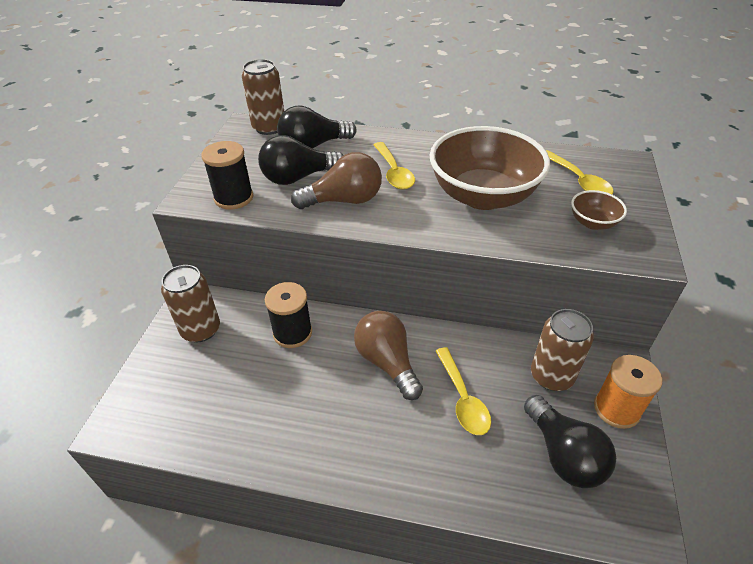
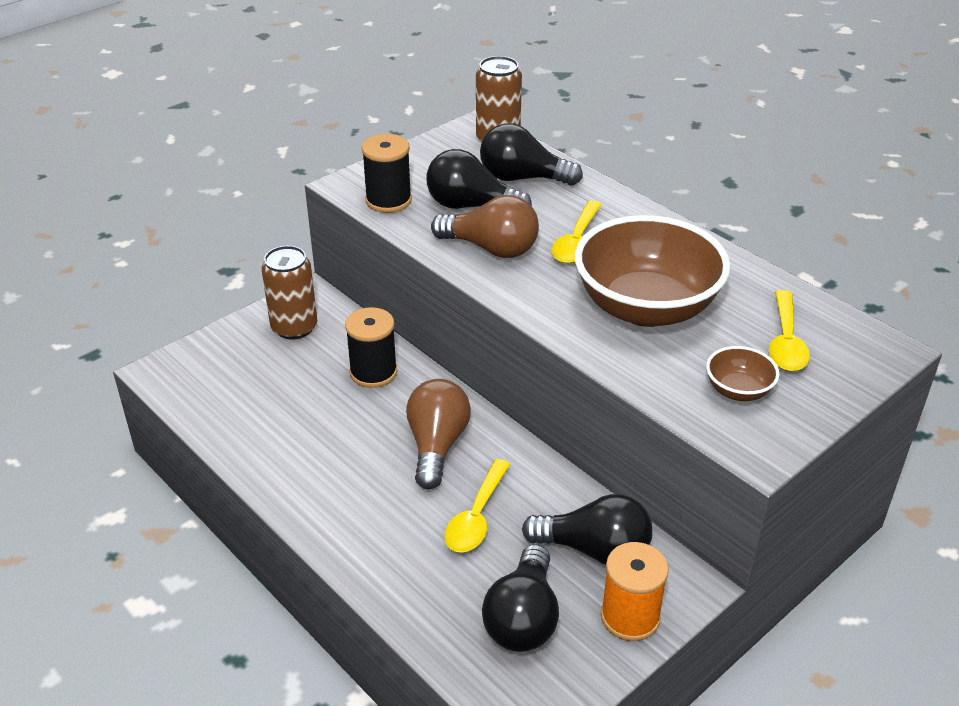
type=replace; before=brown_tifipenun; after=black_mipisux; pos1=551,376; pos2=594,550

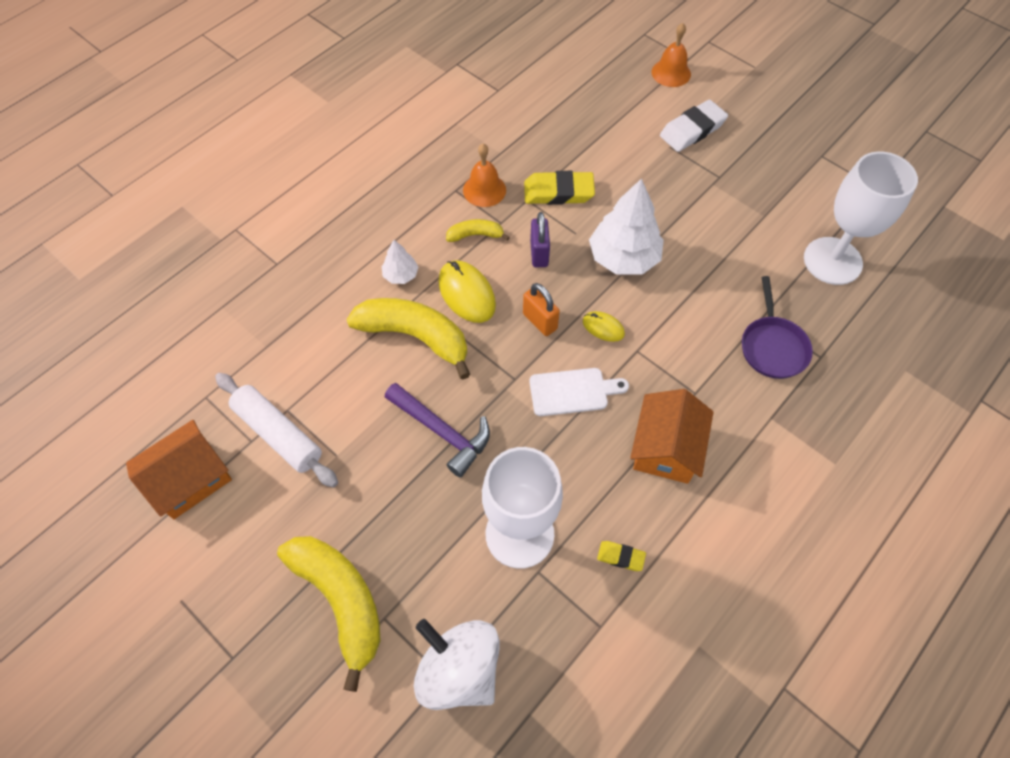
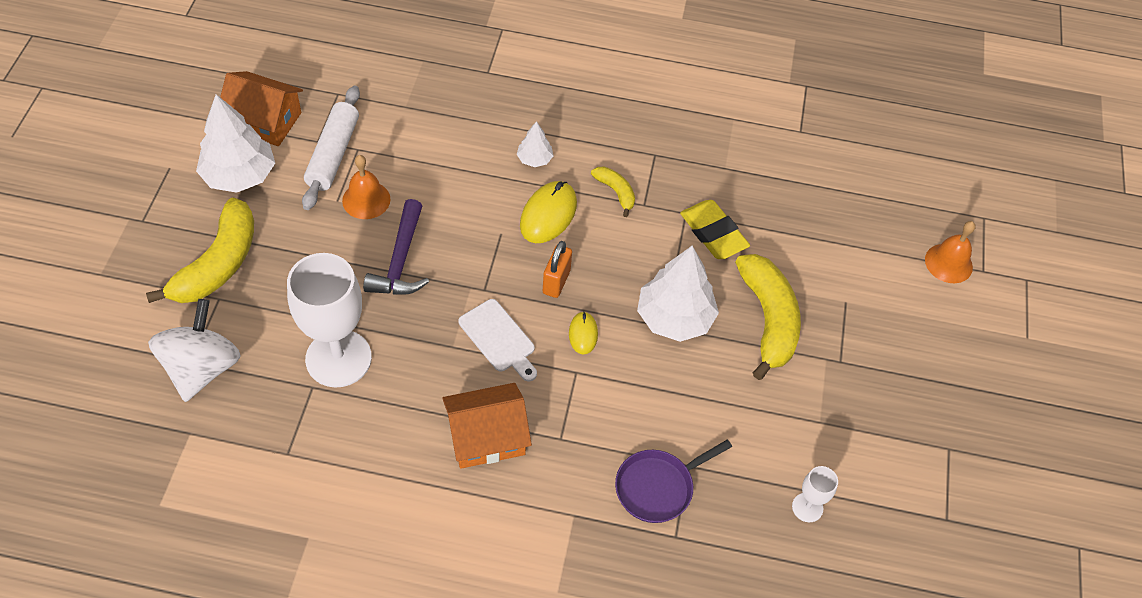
type=delete; before=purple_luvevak; pos1=539,254
type=delete; before=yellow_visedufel; pos1=620,557
type=delete; before=white_visedufel; pos1=692,130
type=insert; after=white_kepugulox; pos2=239,175
type=move; before=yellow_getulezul; pos1=415,337; pos2=768,320
type=move; before=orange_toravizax; pos1=484,190; pos2=366,200
type=resize; before=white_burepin; pos1=832,261; pos2=807,507; scale=0.45

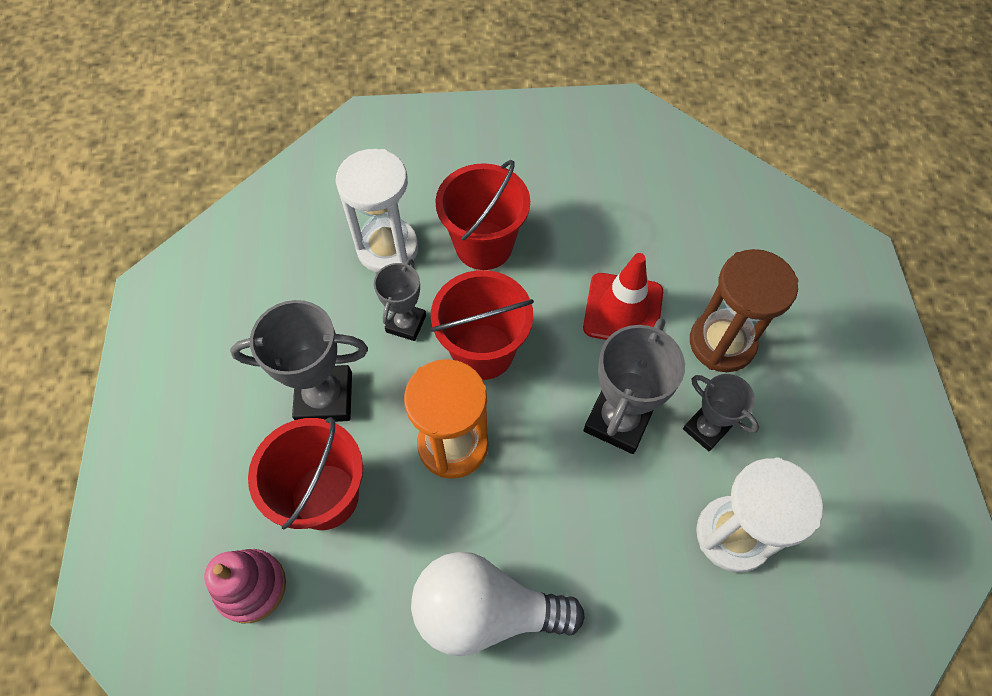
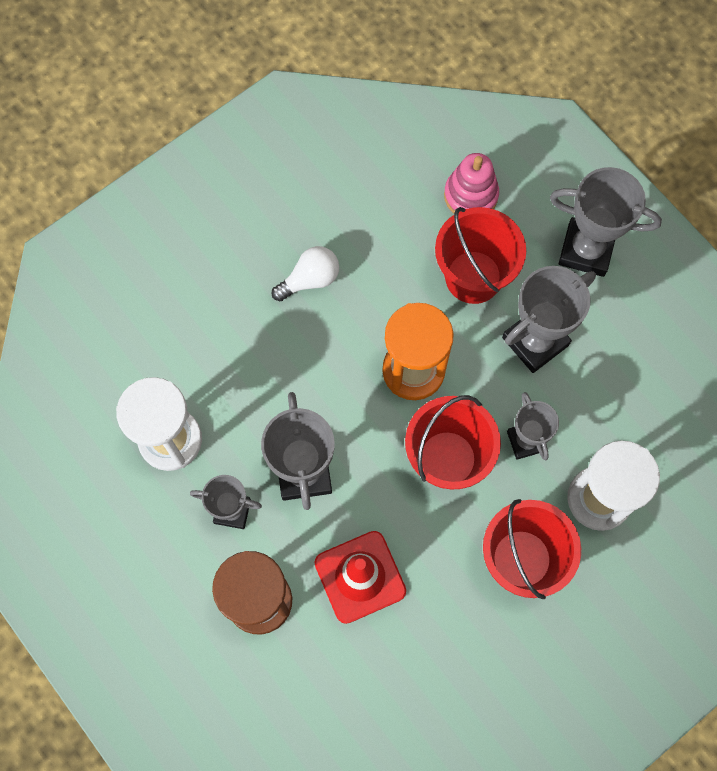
type=insert; after=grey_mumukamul; pos2=586,250
type=resize; before=white_mipisux; pos1=485,611; pos2=310,279; scale=0.56

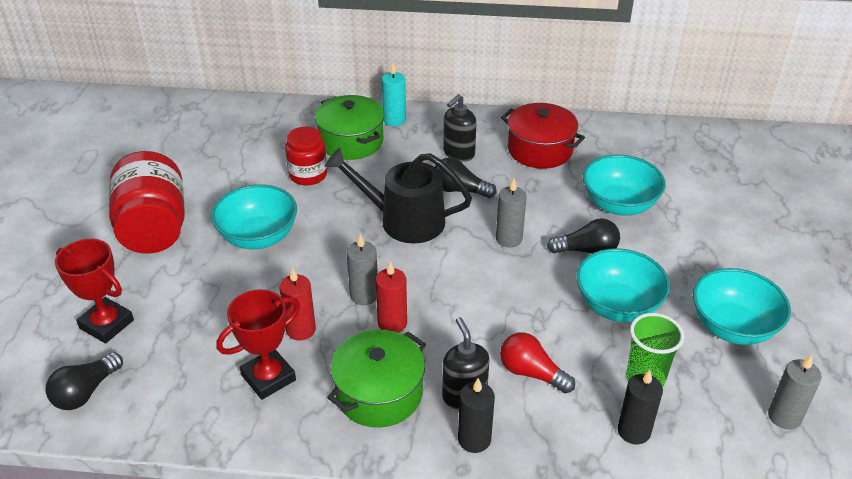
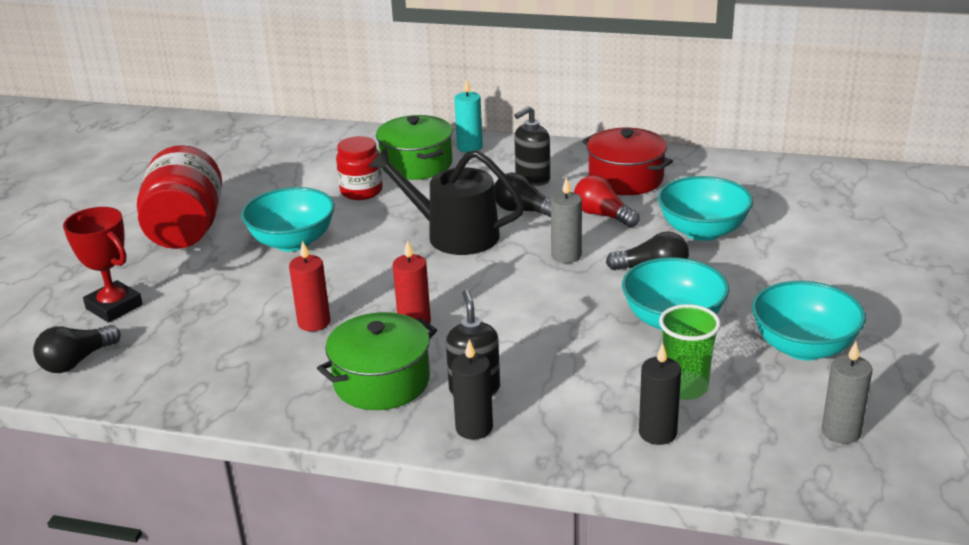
type=delete; before=red_mumukamul; pos1=268,377
type=delete; before=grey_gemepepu; pos1=364,295
type=move; before=red_mipisux; pos1=531,373; pos2=602,215

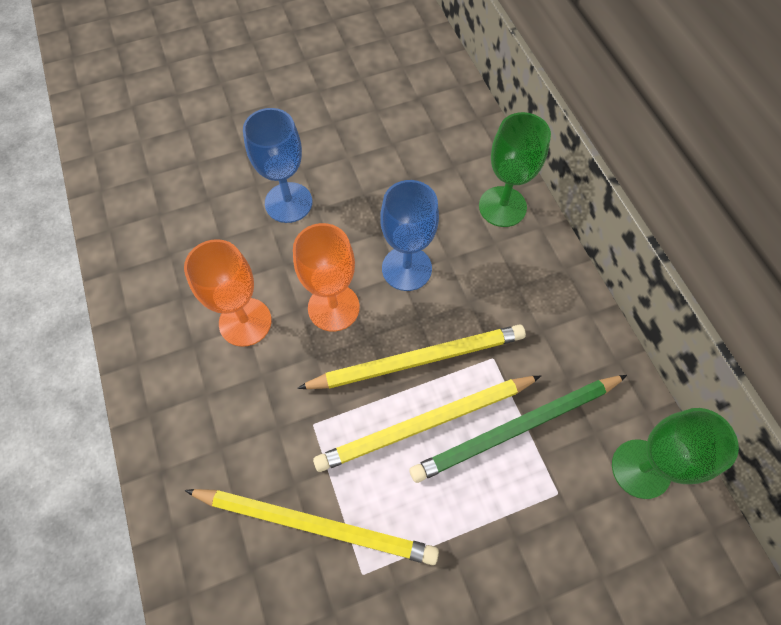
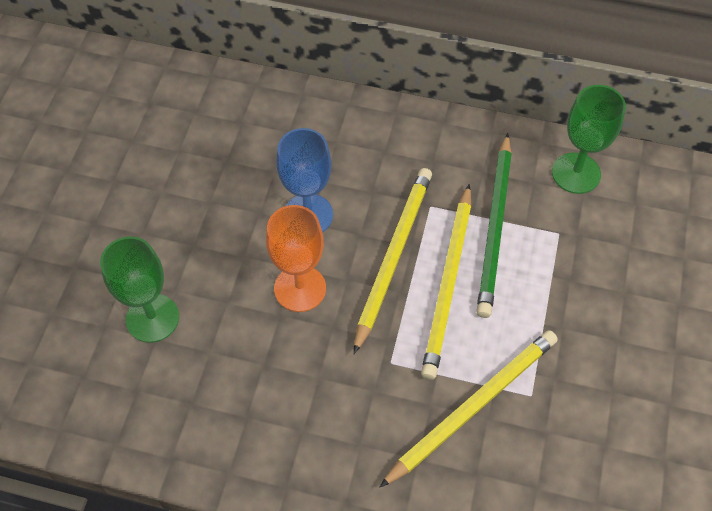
type=delete; before=orange_burepin; pos1=245,322
type=delete; before=blue_burepin; pos1=288,202
type=move; before=green_burepin; pos1=502,206; pos2=152,318

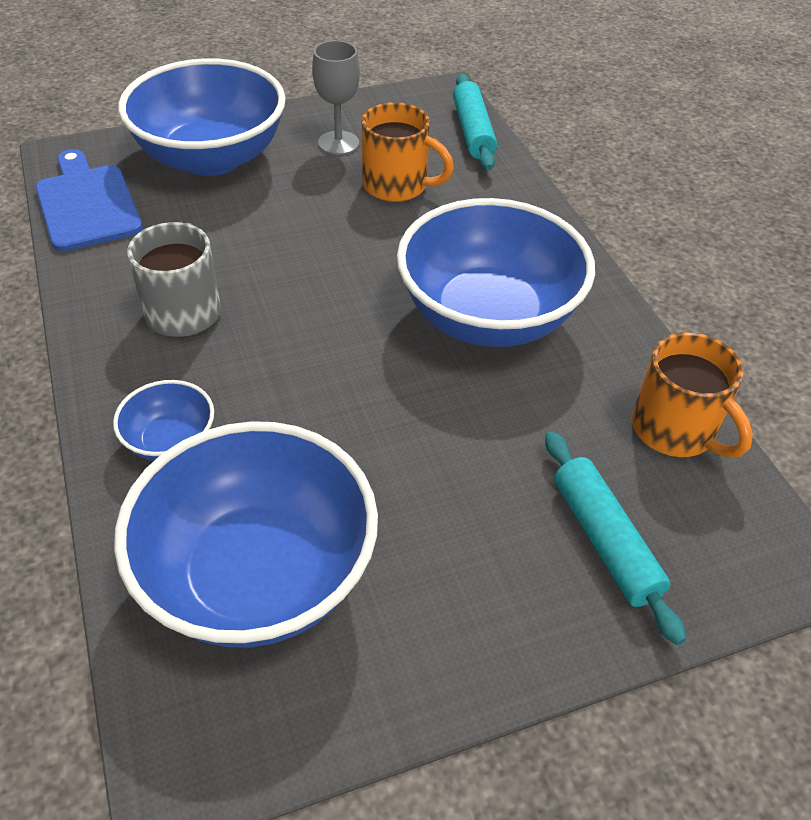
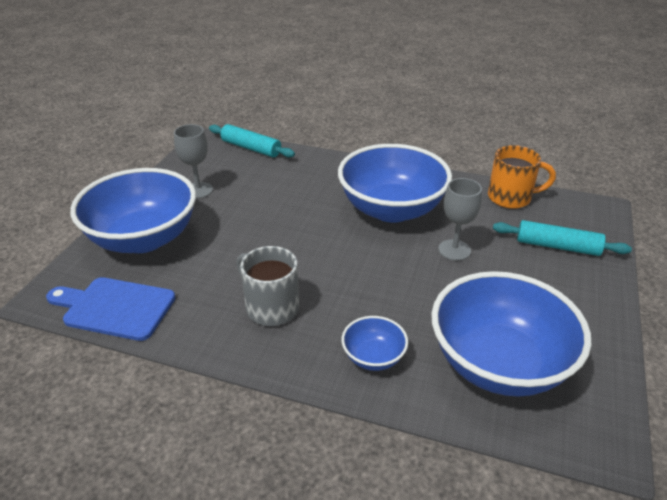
type=delete; before=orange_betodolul; pos1=397,186
type=insert; after=grey_burepin; pos2=454,250

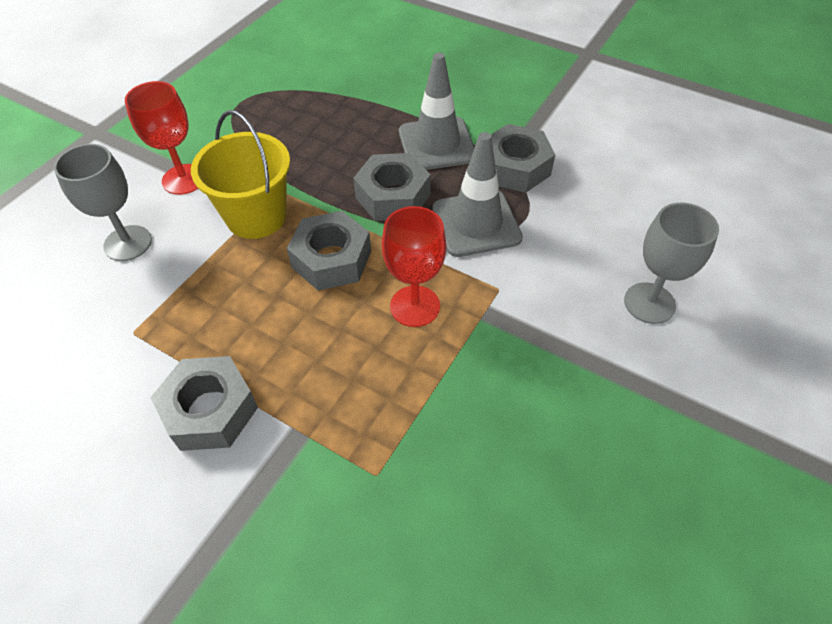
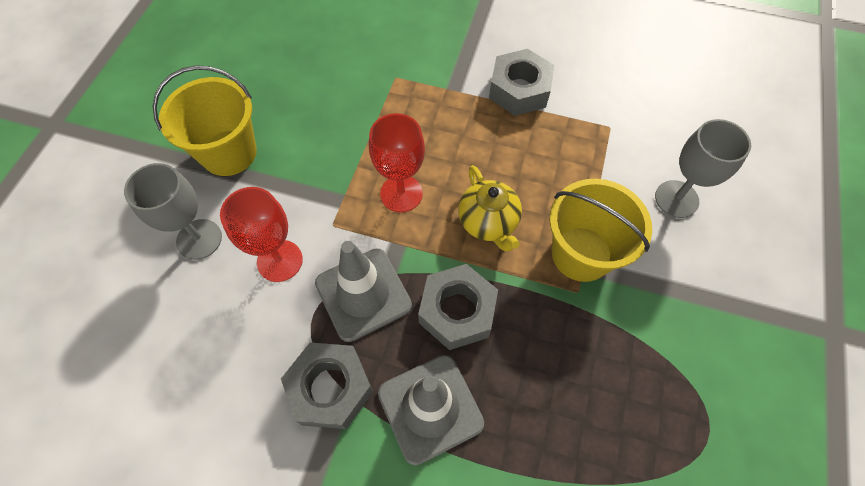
type=insert; after=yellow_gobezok; pos2=229,153
type=move; before=red_burepin; pos1=184,179; pos2=280,261
type=replace; before=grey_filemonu; after=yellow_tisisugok; pos1=331,259; pos2=488,222

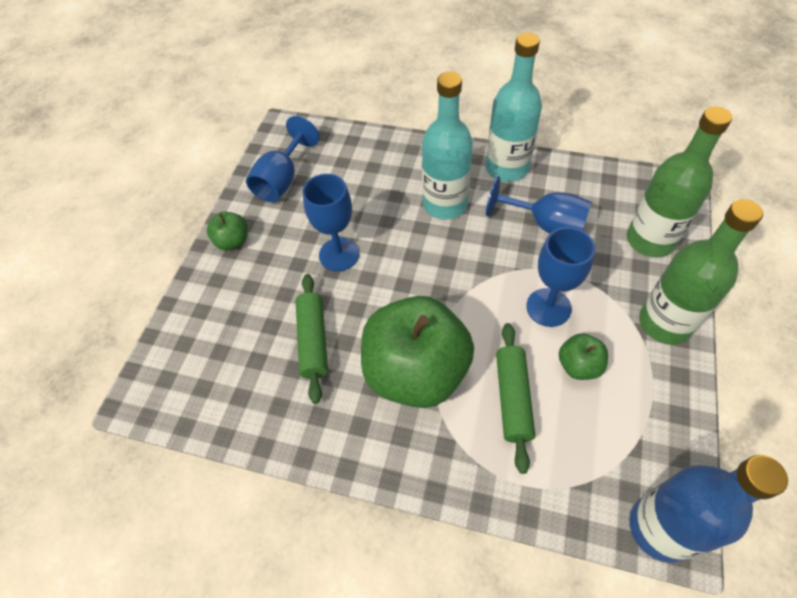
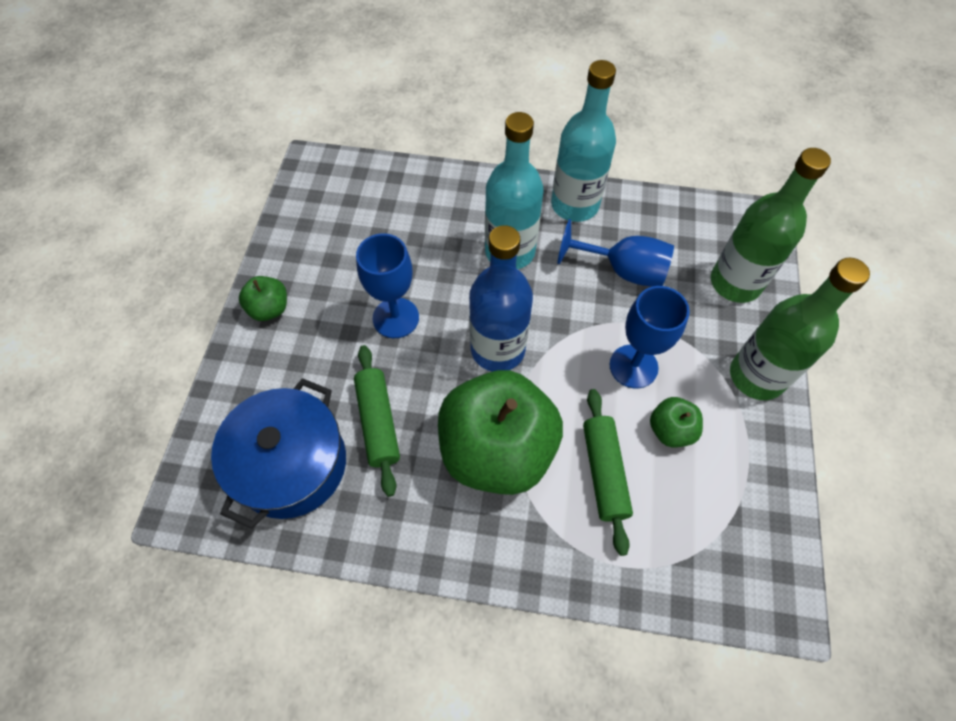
type=delete; before=blue_burepin; pos1=282,180
type=insert; after=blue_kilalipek; pos2=291,464
type=move; before=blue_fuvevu; pos1=660,528; pos2=497,349

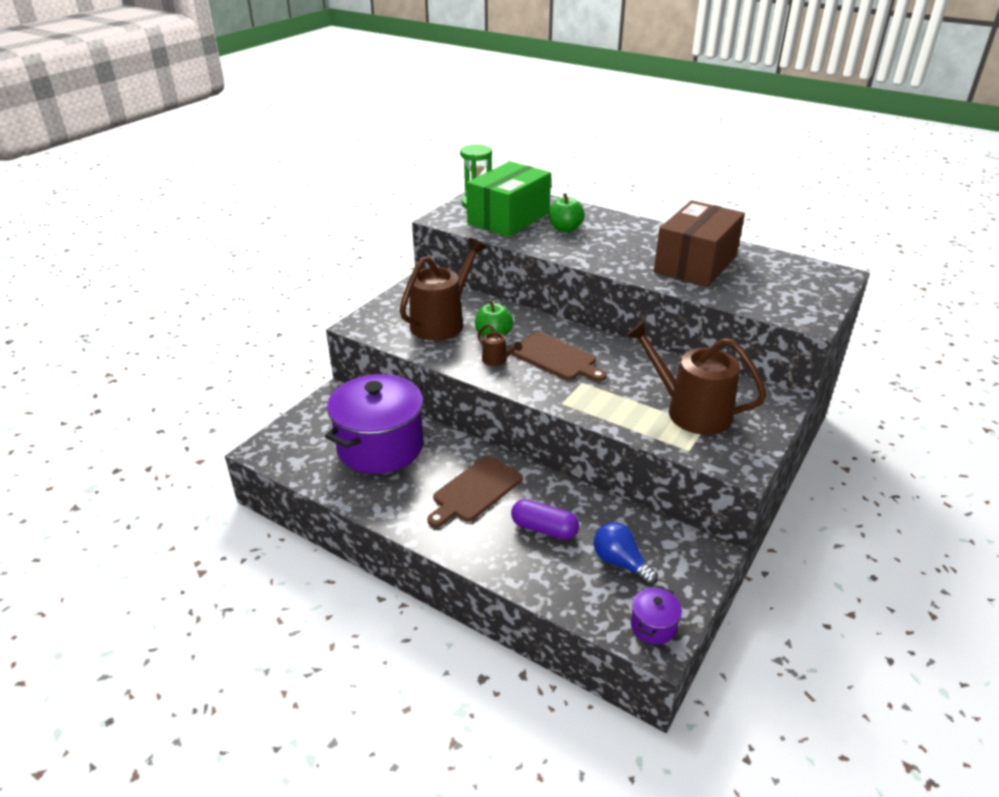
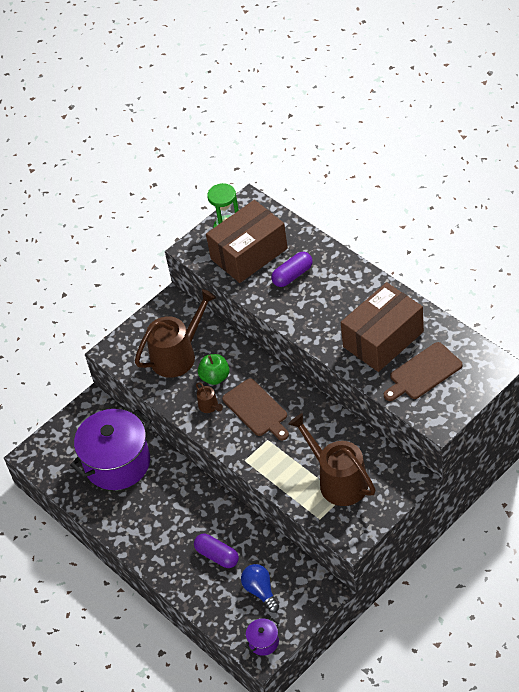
type=move; before=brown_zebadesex; pos1=475,491; pos2=423,373
type=replace; before=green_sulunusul; after=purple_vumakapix; pos1=565,229; pos2=292,275
type=recolor; before=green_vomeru; after=brown_vomeru; pos1=508,218; pos2=249,254

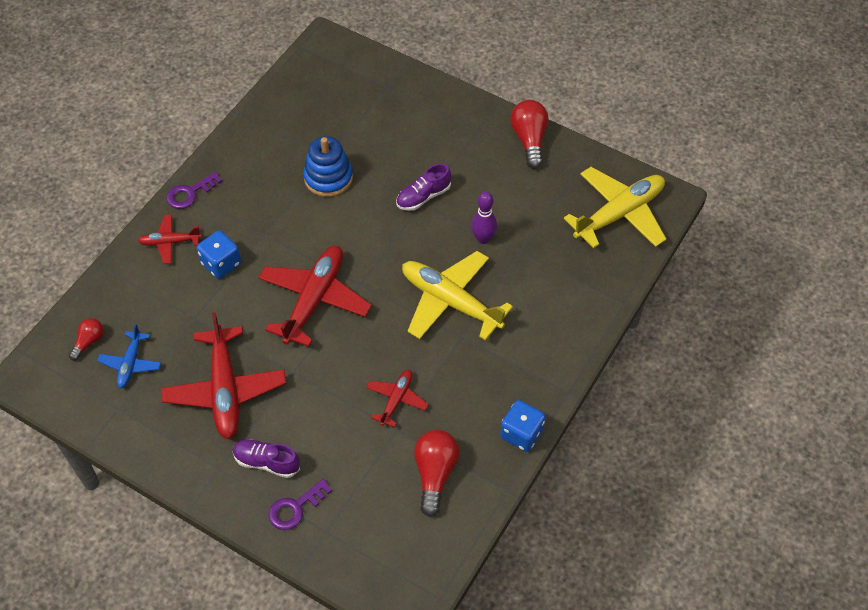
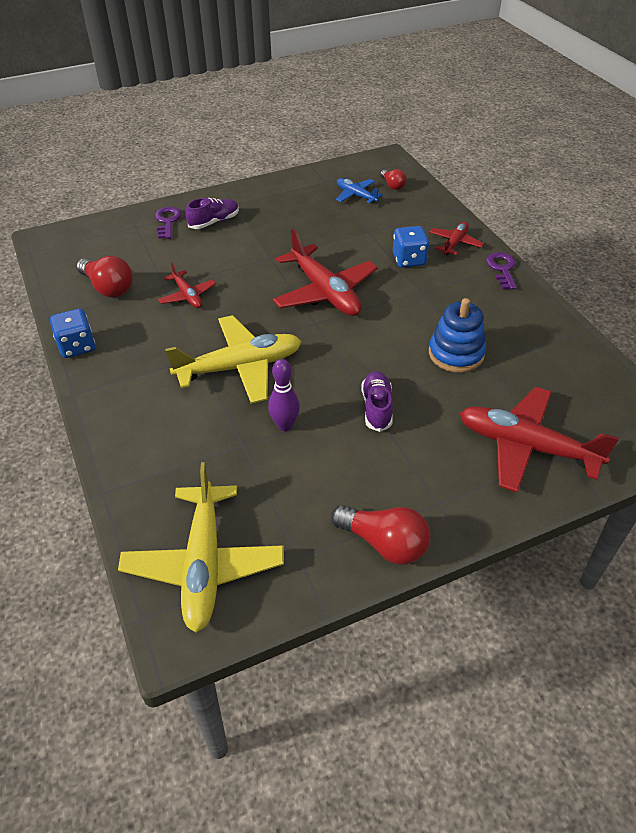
type=move; before=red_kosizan; pos1=225,390; pos2=525,446

